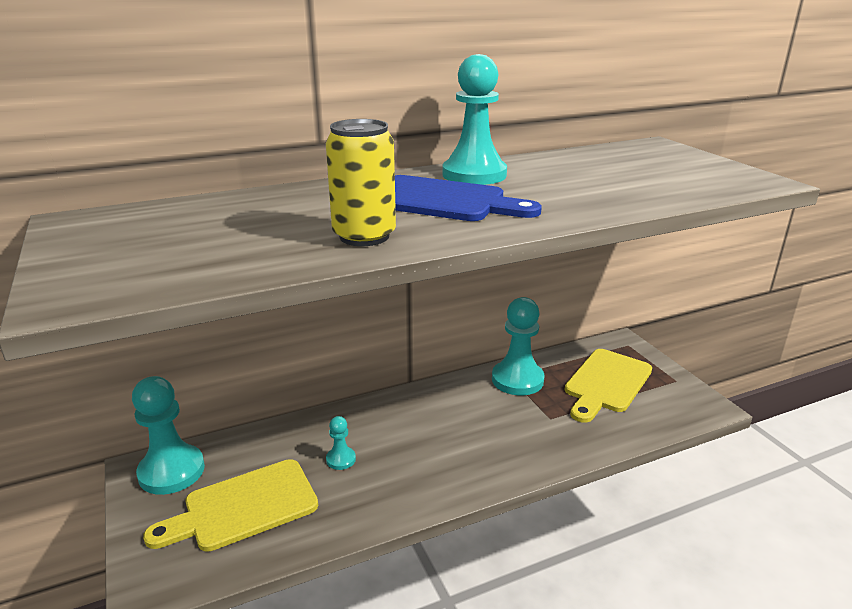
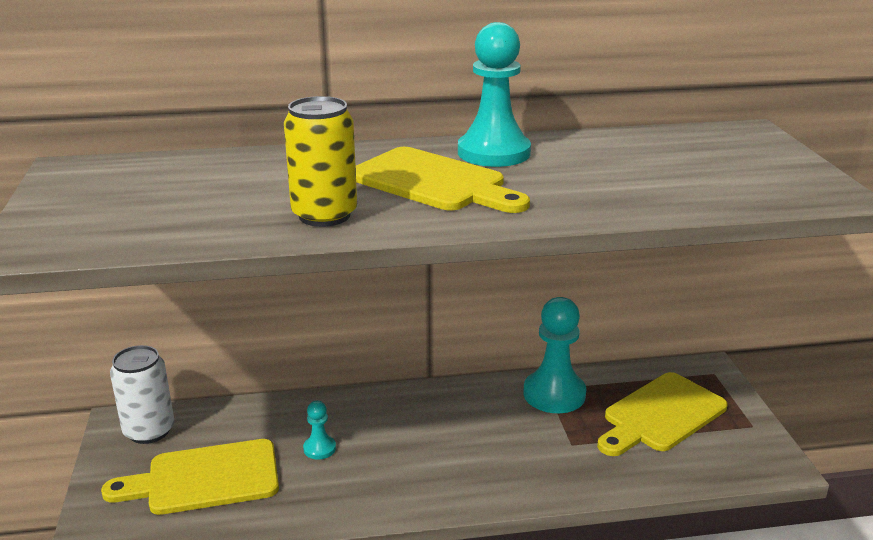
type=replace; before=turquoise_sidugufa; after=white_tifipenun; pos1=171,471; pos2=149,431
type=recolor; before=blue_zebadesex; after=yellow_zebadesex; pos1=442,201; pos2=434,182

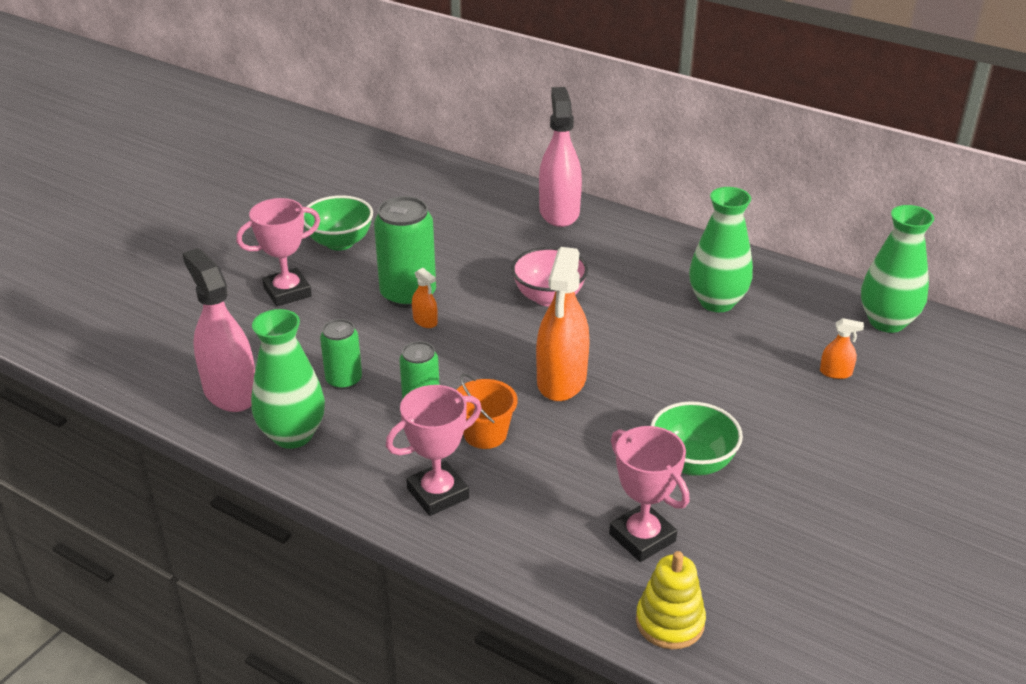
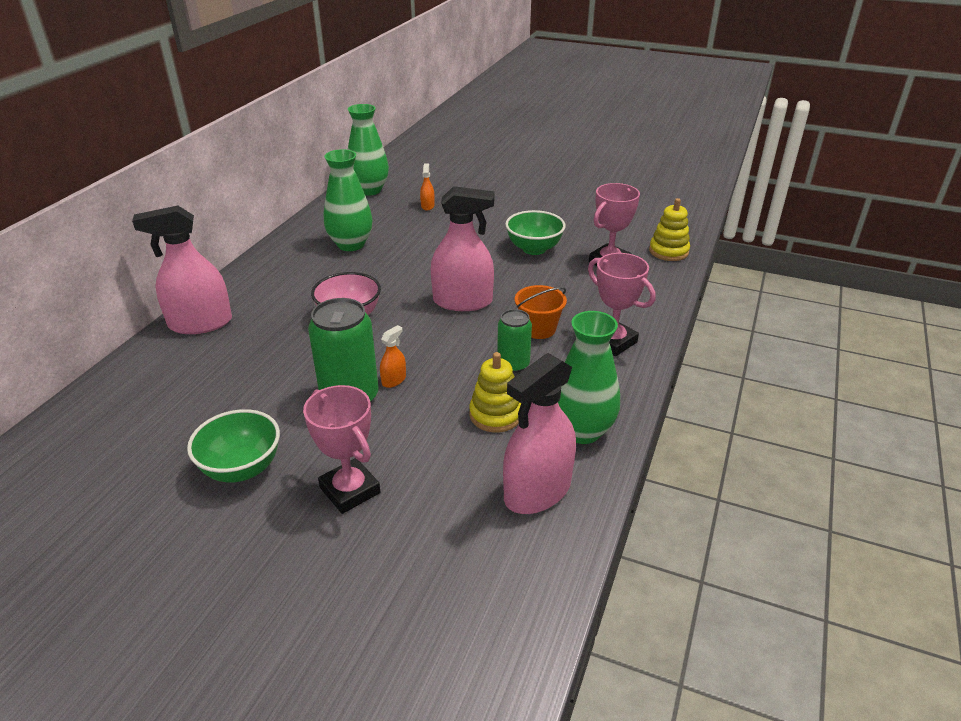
type=replace; before=green_tifipenun; after=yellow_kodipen; pos1=344,380; pos2=495,415
type=recolor; before=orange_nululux; after=pink_nululux; pos1=561,380; pos2=462,301

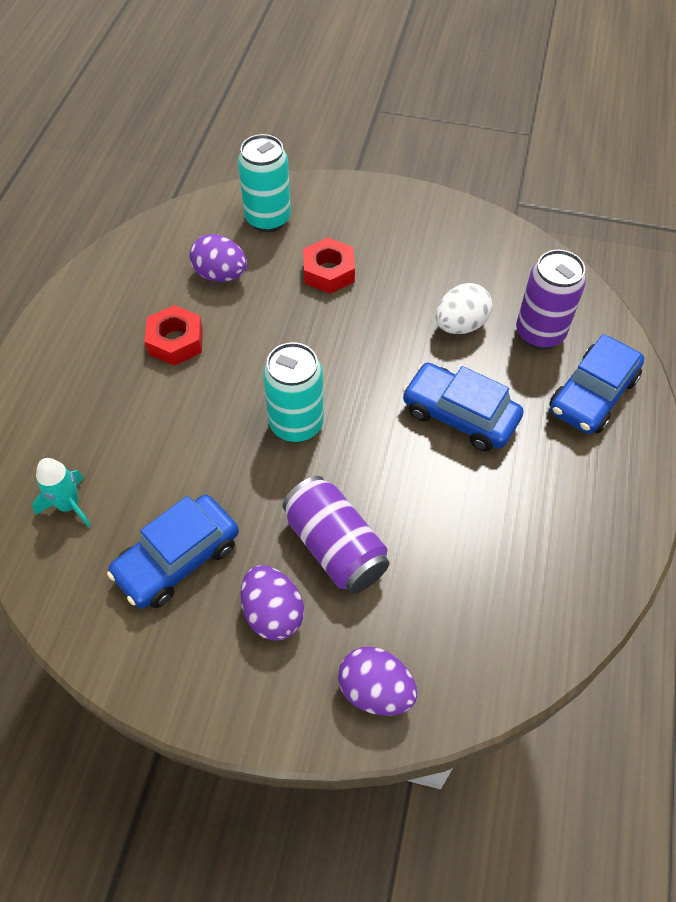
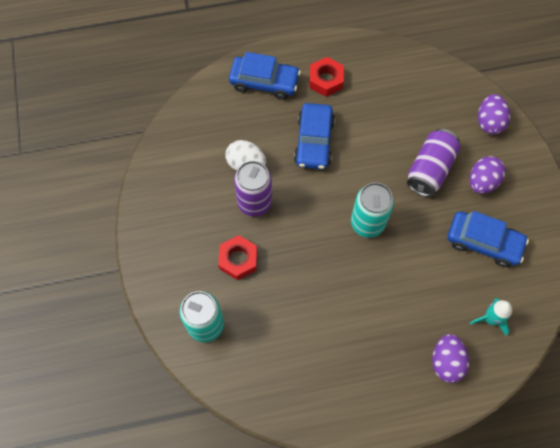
type=move; before=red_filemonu; pos1=175,341; pos2=326,80
type=move; before=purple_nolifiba; pos1=220,275; pos2=446,362
type=move; before=purple_tifipenun; pos1=540,333; pos2=254,203

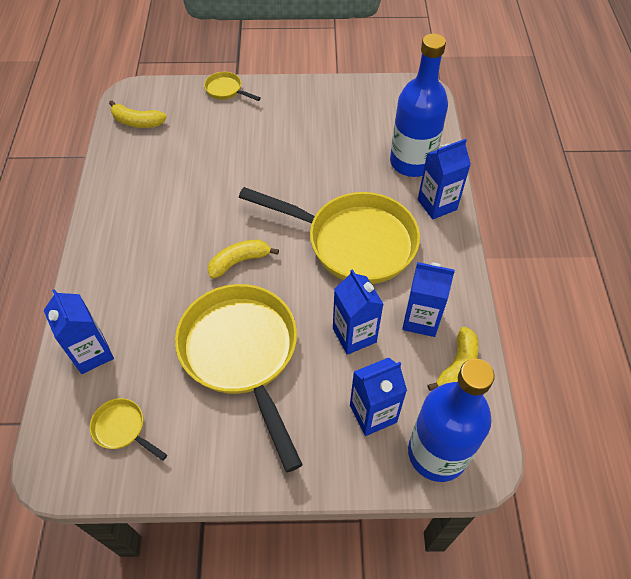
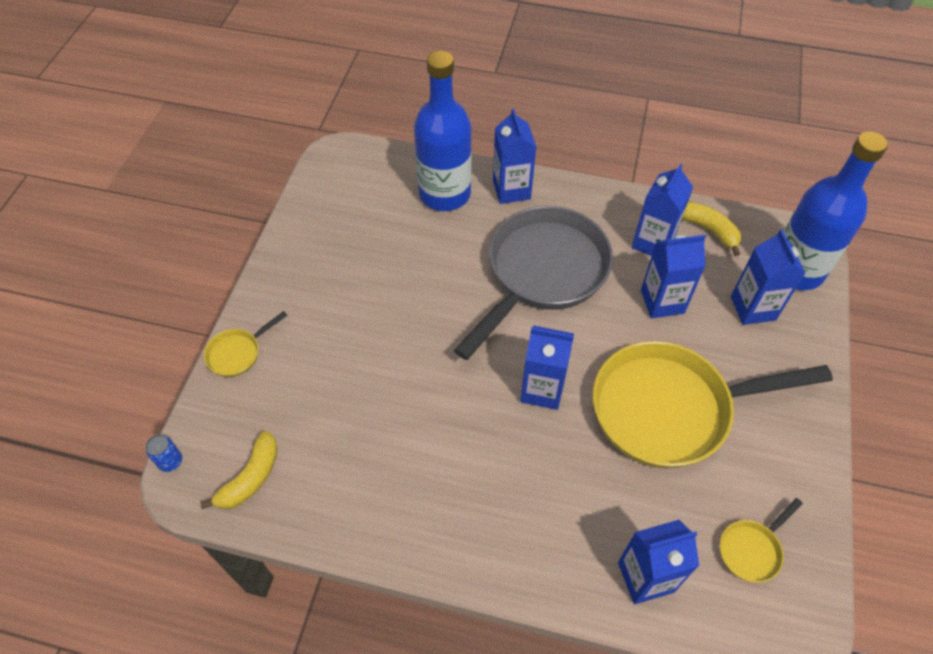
type=insert; after=blue_tifipenun; pos2=170,461
type=replace; before=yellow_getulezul; after=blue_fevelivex; pos1=239,261; pos2=542,389
type=recolor; before=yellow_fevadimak; after=grey_fevadimak; pos1=353,242; pos2=542,273

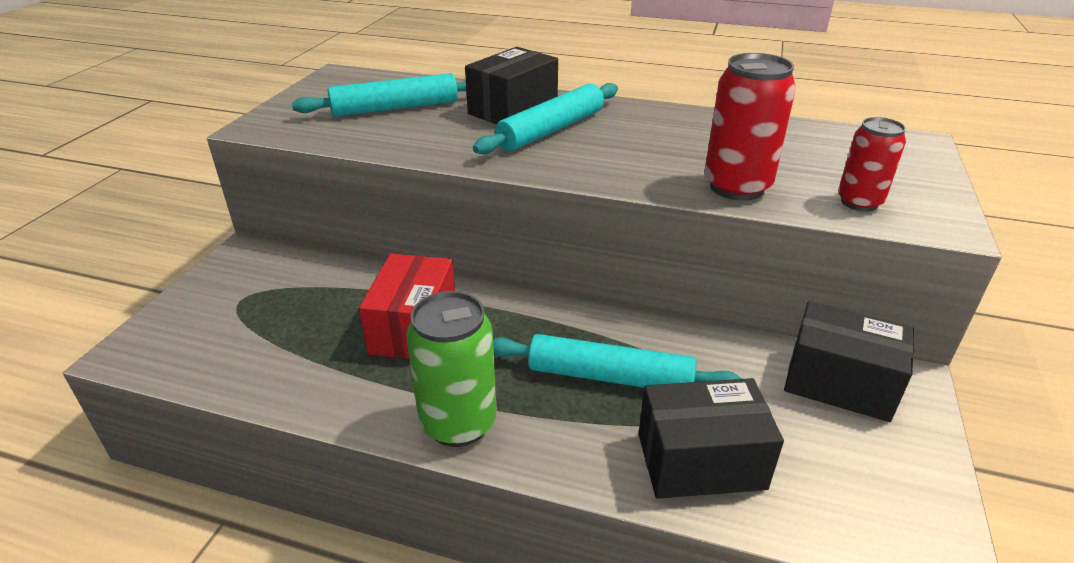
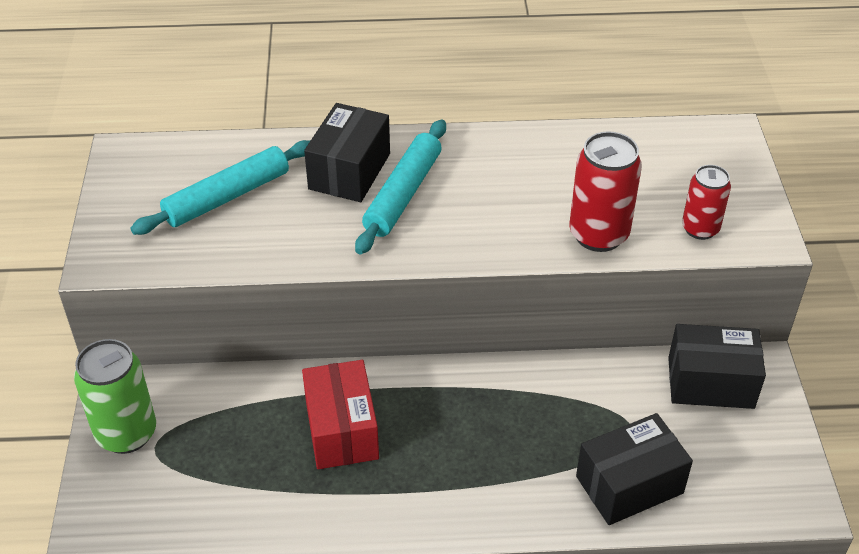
type=delete; before=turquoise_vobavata; pos1=609,376
type=move; before=green_tifipenun; pos1=458,423; pos2=126,433

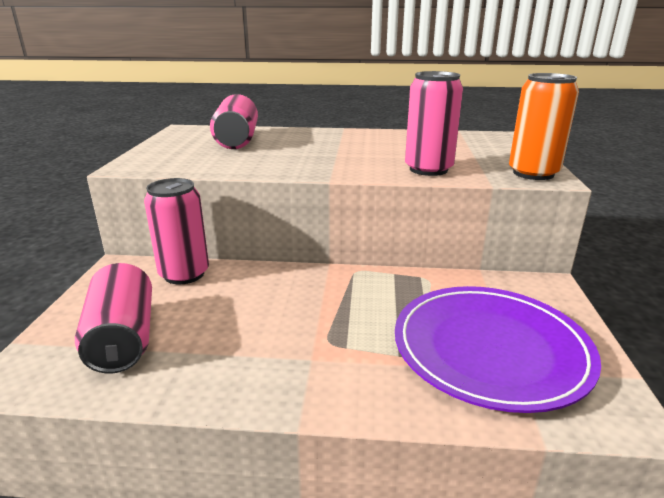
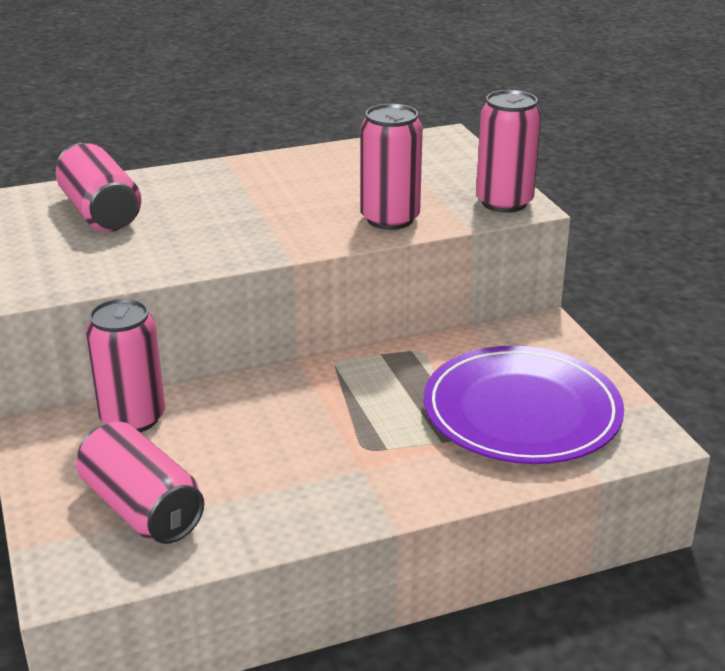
type=recolor; before=orange_tifipenun; after=pink_tifipenun; pos1=533,173; pos2=504,202

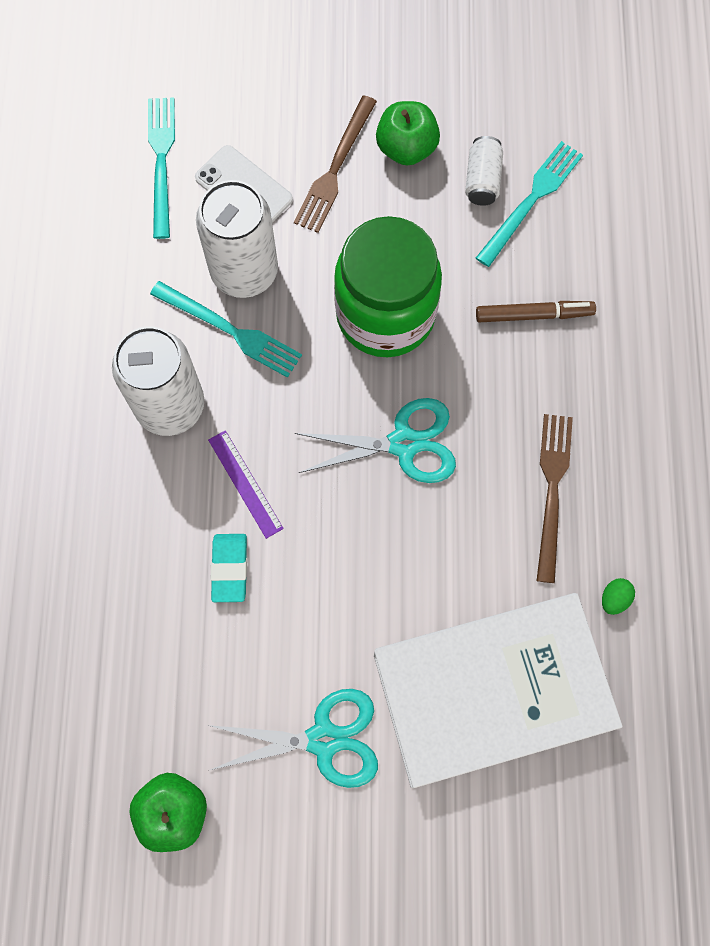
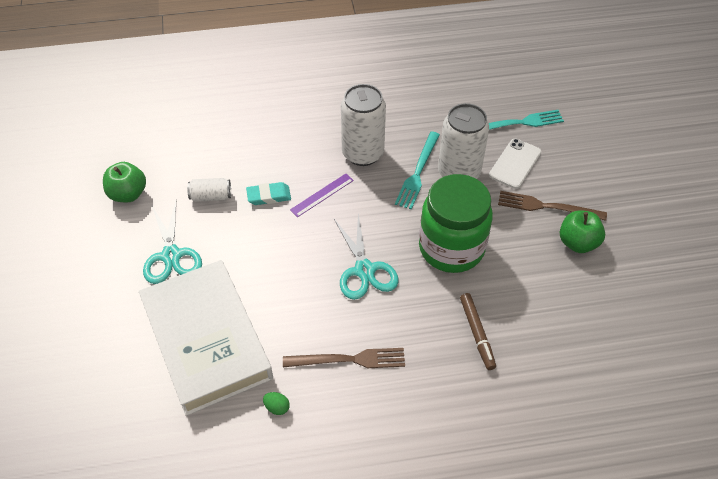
type=delete; before=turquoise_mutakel; pos1=531,201
type=move; before=white_tifipenun; pos1=482,180; pos2=211,196

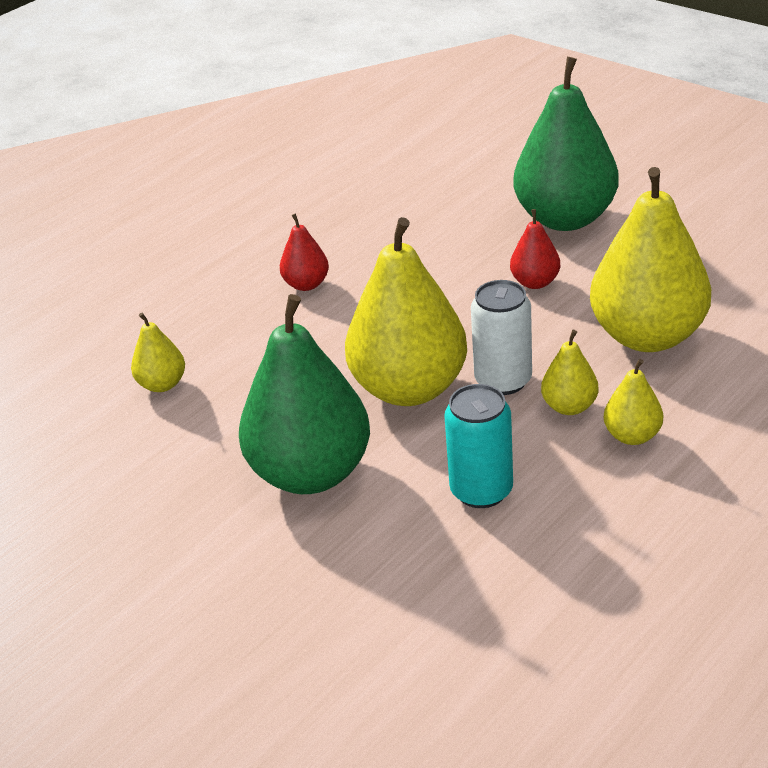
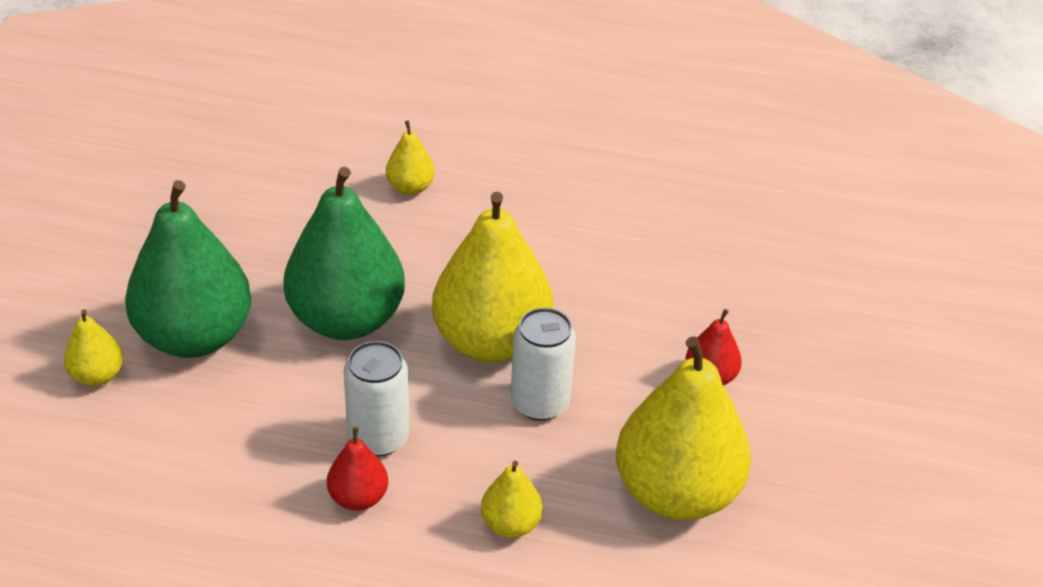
type=move; before=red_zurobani; pos1=306,284; pos2=358,498
type=move; before=green_zurobani; pos1=565,218; pos2=195,337
type=move; before=yellow_zurobani; pos1=569,407; pos2=97,376
type=recolor; before=turquoise_tifipenun; after=white_tifipenun; pos1=481,491; pos2=378,438

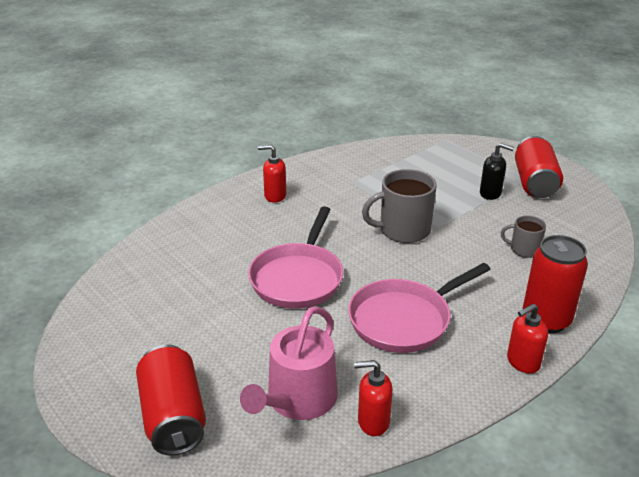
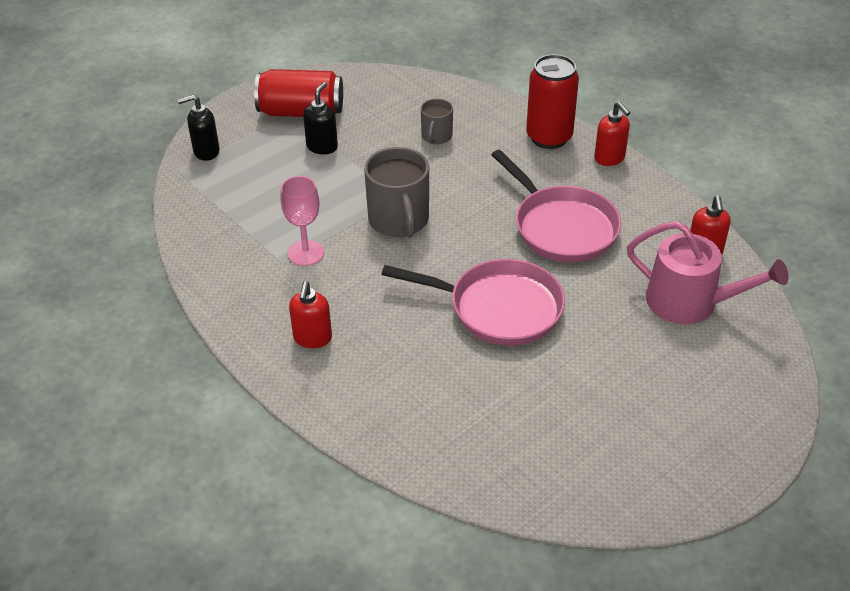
type=delete; before=red_tifipenun; pos1=173,416
type=insert; after=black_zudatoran; pos2=206,152
type=insert; after=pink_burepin; pos2=306,253

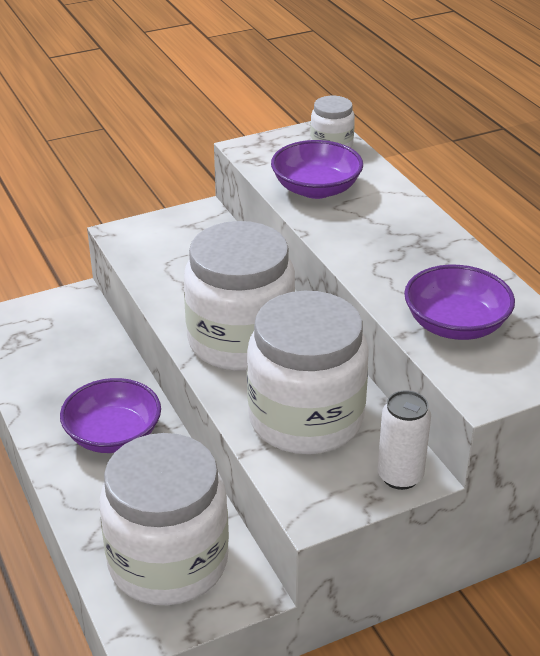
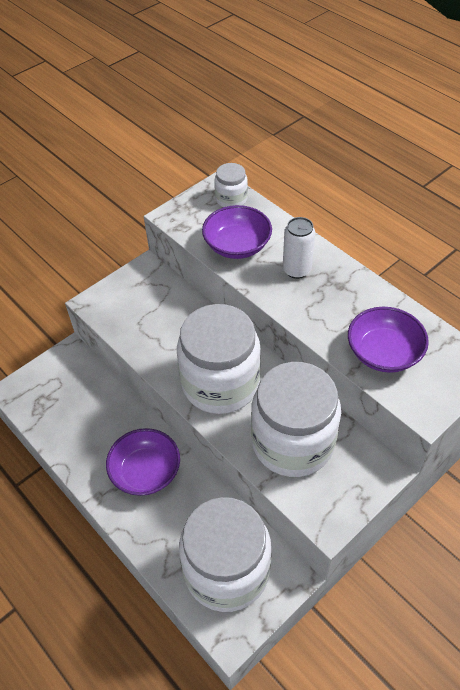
type=move; before=white_tifipenun; pos1=400,476; pos2=296,270

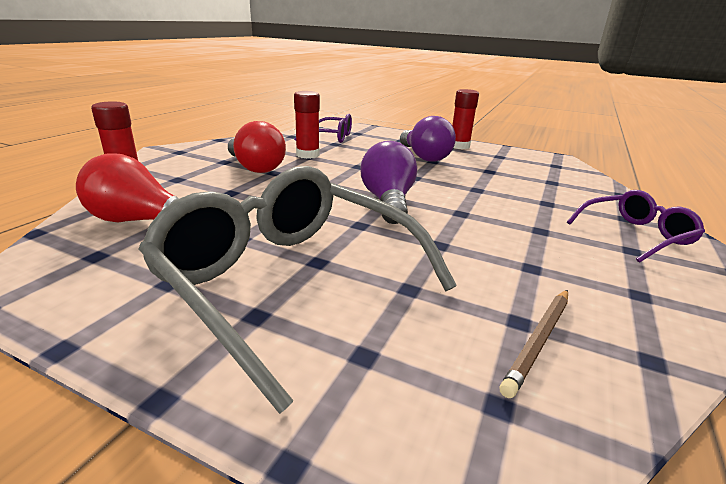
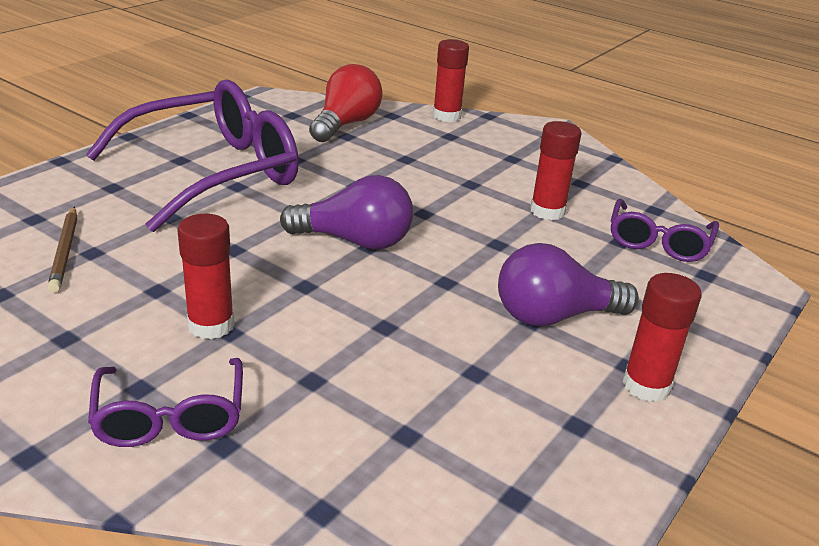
type=delete; before=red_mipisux; pos1=255,167
type=insert; after=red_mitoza; pos2=211,325
type=recolor; before=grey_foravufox; after=purple_foravufox; pos1=289,280; pos2=214,172
type=rotate; before=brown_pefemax; pos1=538,341; pos2=65,251; turn=-150

